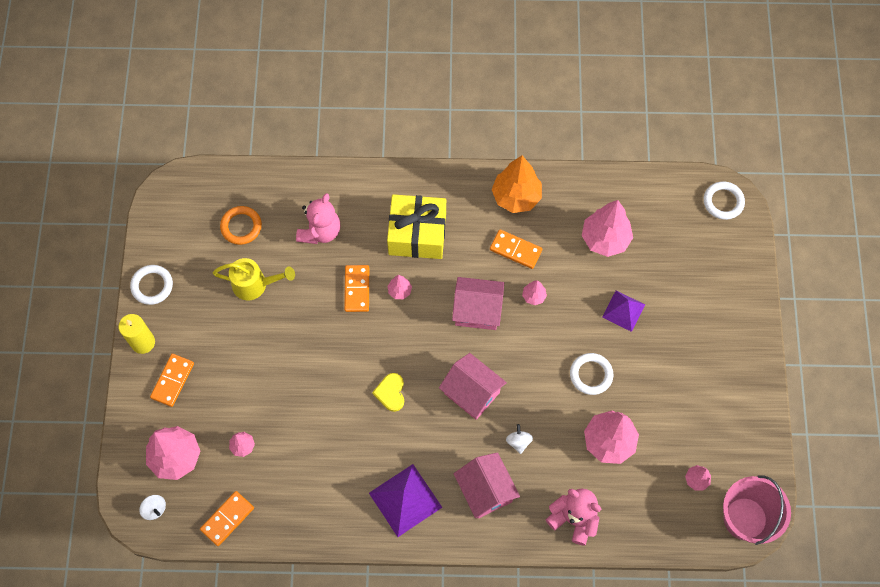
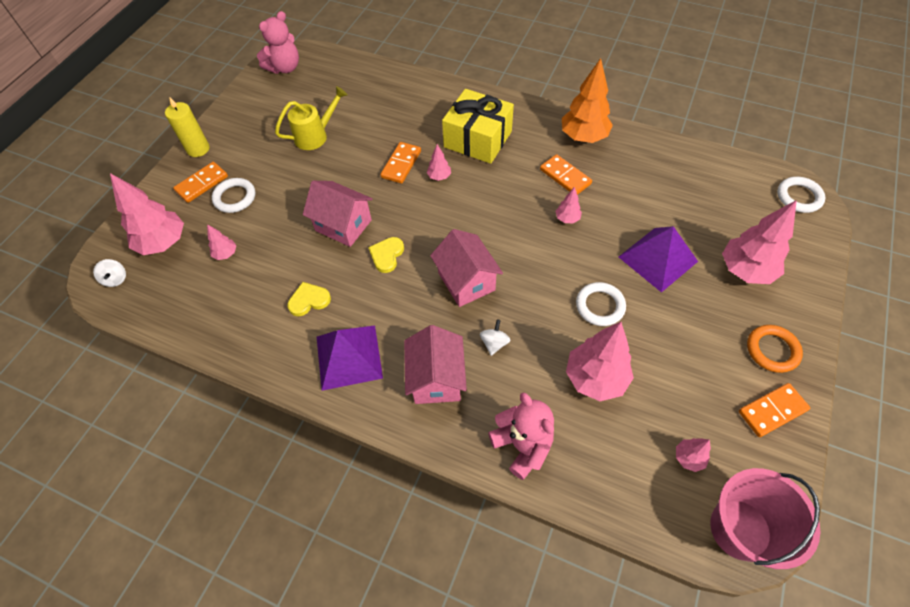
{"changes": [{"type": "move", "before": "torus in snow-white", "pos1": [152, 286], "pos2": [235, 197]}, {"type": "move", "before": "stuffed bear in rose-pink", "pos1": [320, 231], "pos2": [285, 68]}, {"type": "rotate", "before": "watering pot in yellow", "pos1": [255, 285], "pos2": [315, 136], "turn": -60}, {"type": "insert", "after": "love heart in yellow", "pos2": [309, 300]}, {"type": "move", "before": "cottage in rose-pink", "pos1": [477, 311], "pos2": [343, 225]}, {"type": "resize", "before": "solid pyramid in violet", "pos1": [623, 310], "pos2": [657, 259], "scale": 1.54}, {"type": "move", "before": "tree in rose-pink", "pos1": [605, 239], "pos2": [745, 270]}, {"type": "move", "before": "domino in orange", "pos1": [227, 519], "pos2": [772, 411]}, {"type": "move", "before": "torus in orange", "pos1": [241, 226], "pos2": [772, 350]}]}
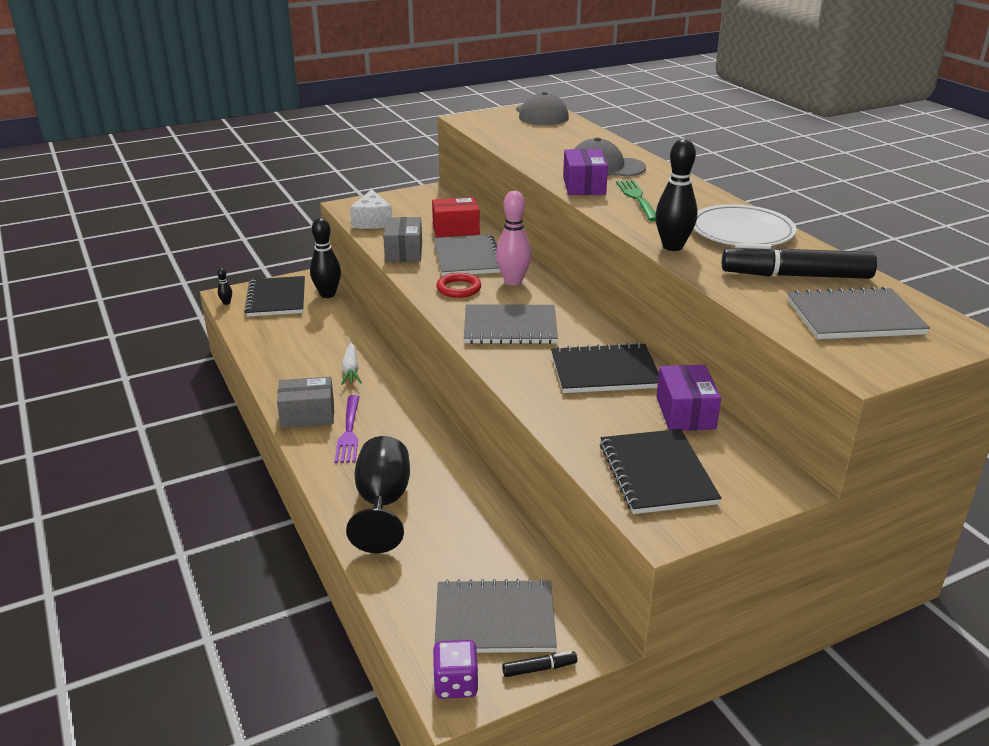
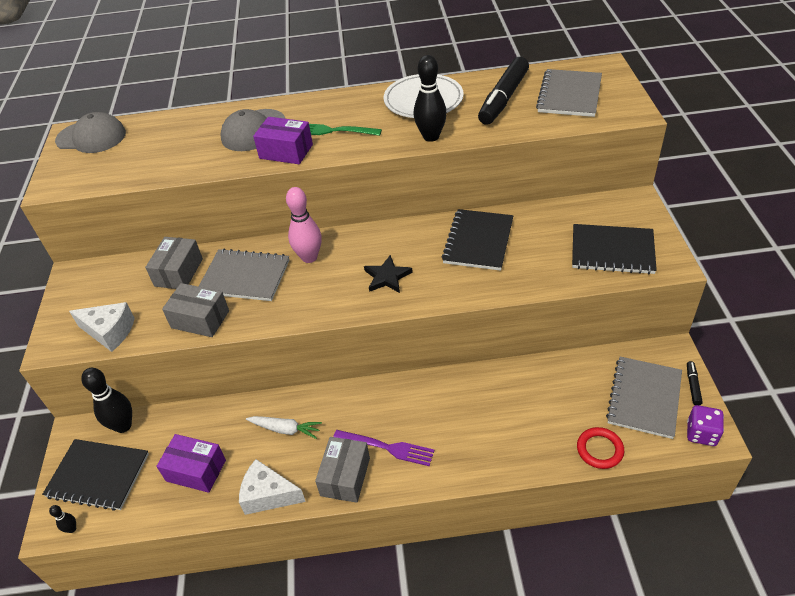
{"changes": [{"type": "recolor", "before": "box in red", "after": "box in grey", "pos1": [456, 229], "pos2": [179, 272]}, {"type": "move", "before": "box in violet", "pos1": [685, 413], "pos2": [196, 470]}, {"type": "insert", "after": "piece of cheese in snow-white", "pos2": [268, 495]}, {"type": "replace", "before": "notepad in grey", "after": "star shape in ebony", "pos1": [510, 327], "pos2": [387, 277]}, {"type": "move", "before": "torus in red", "pos1": [458, 288], "pos2": [599, 450]}, {"type": "delete", "before": "chalice in ebony", "pos1": [382, 503]}]}
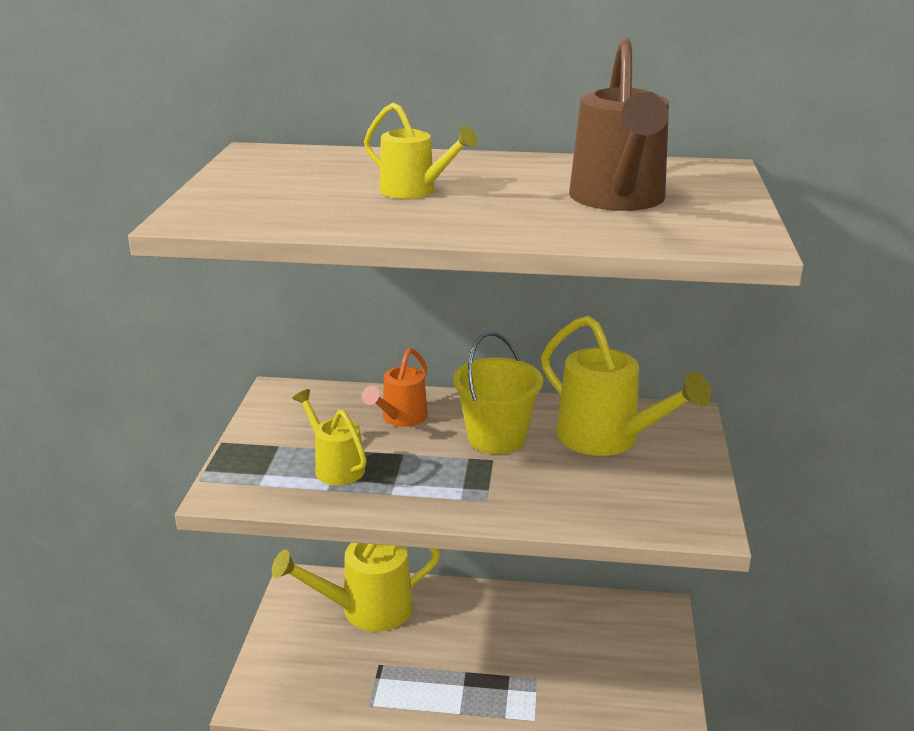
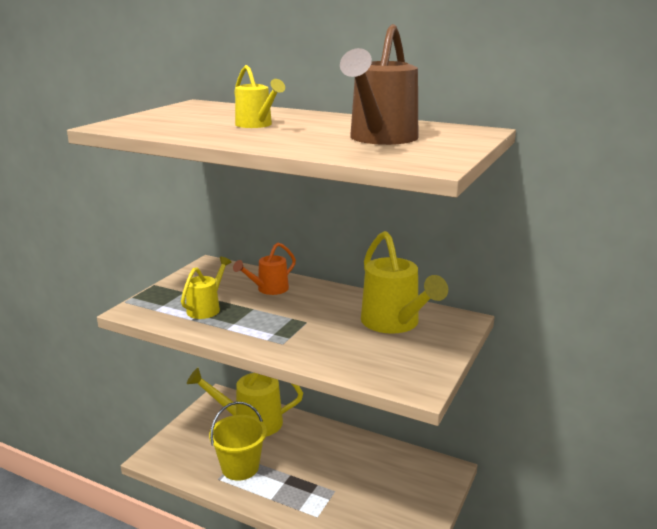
{"changes": [{"type": "rotate", "before": "watering pot in yellow", "pos1": [335, 466], "pos2": [206, 308], "turn": 45}, {"type": "move", "before": "bucket in yellow", "pos1": [496, 438], "pos2": [240, 467]}]}
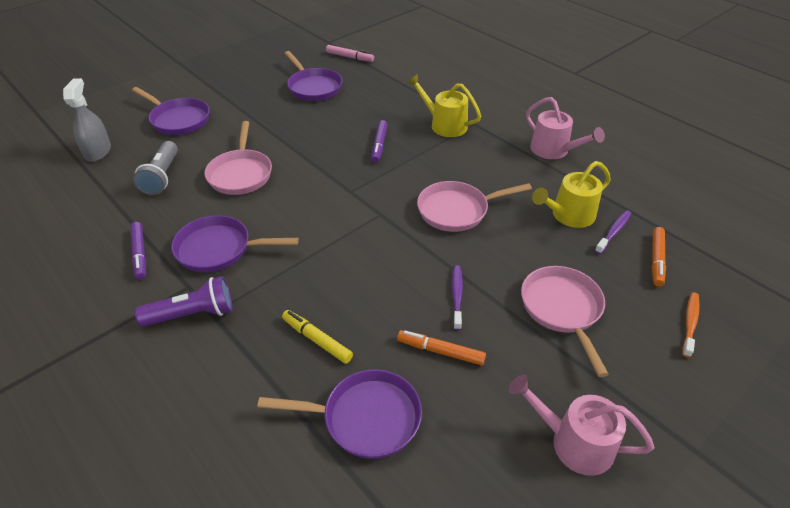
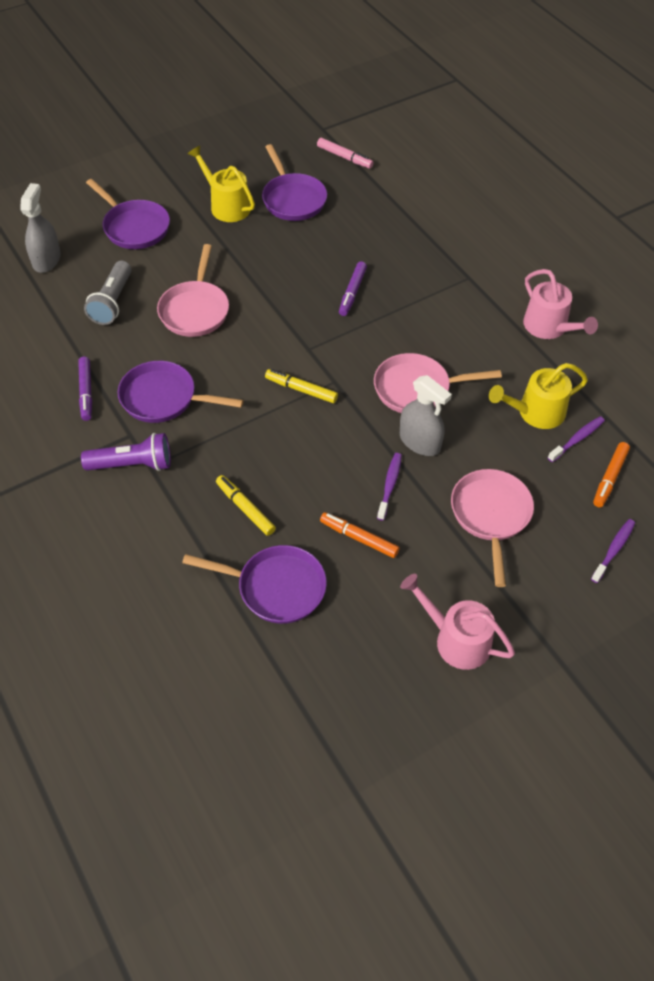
{"changes": [{"type": "move", "before": "watering pot in yellow", "pos1": [444, 125], "pos2": [227, 206]}, {"type": "insert", "after": "marker in yellow", "pos2": [301, 390]}, {"type": "insert", "after": "spray bottle in grey", "pos2": [420, 442]}, {"type": "recolor", "before": "dental brush in orange", "after": "dental brush in violet", "pos1": [690, 323], "pos2": [613, 550]}]}
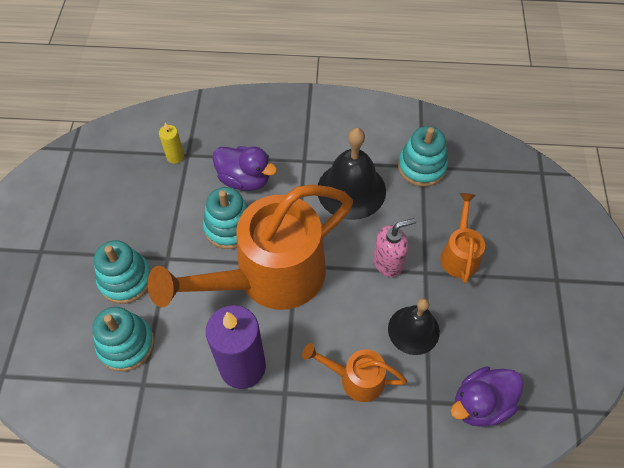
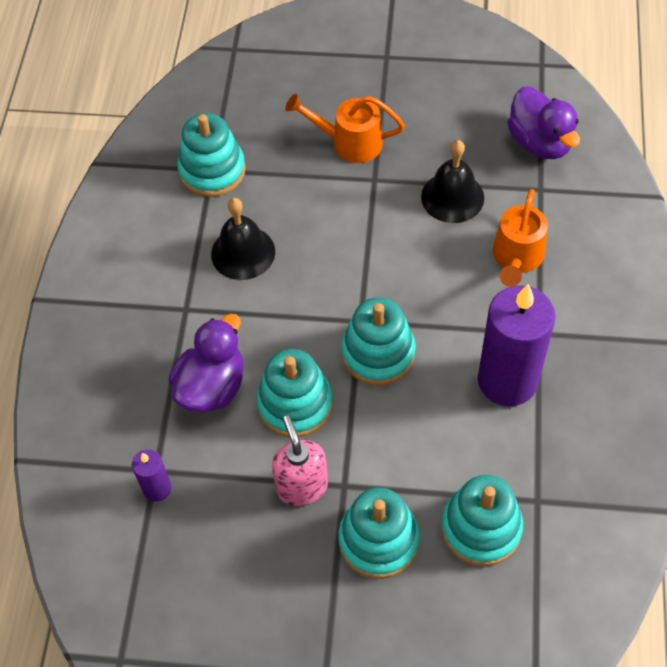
{"changes": [{"type": "recolor", "before": "pillar candle in yellow", "after": "pillar candle in violet", "pos1": [175, 156], "pos2": [157, 488]}, {"type": "resize", "before": "hand bell in ebony", "pos1": [351, 190], "pos2": [243, 252], "scale": 0.66}, {"type": "move", "before": "soap pump in rose-pink", "pos1": [388, 262], "pos2": [302, 486]}, {"type": "replace", "before": "watering pot in orange", "after": "stacking rings in aqua", "pos1": [268, 277], "pos2": [378, 353]}]}
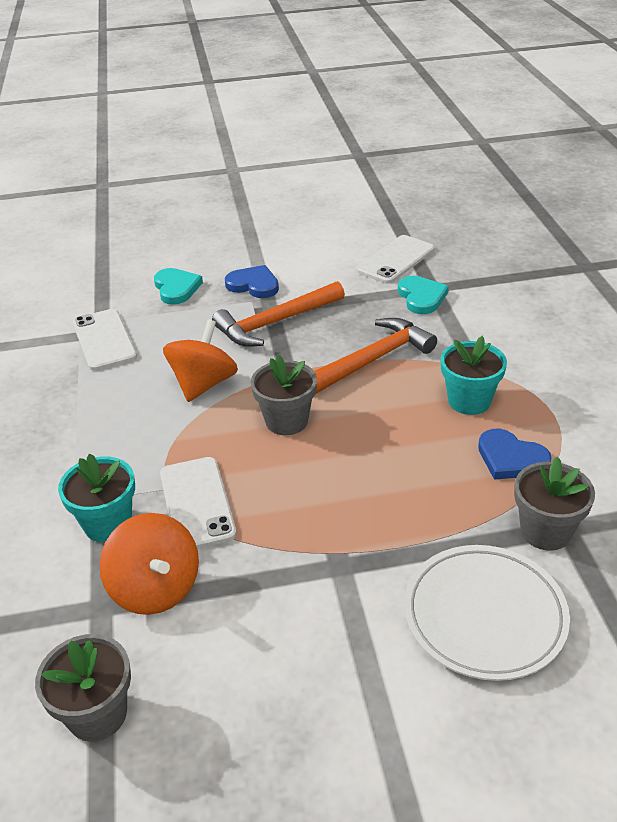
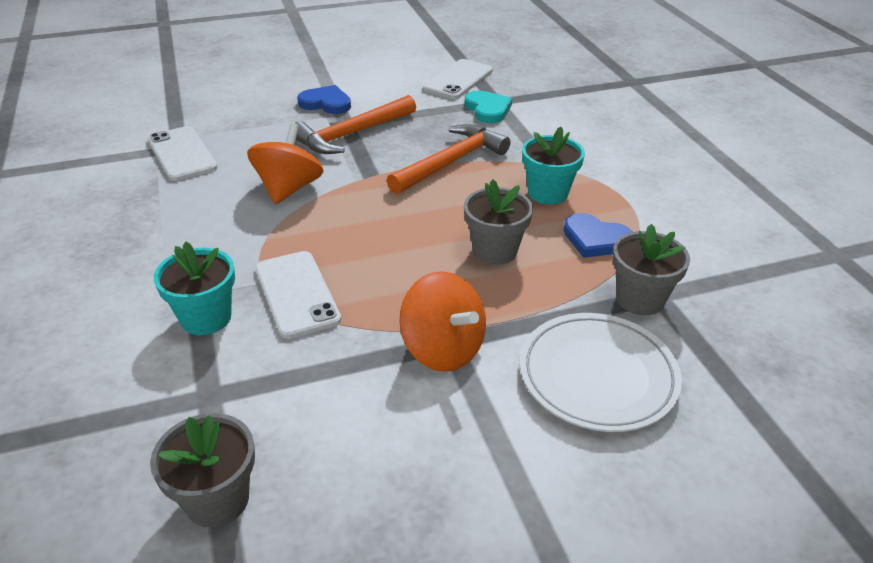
{"changes": [{"type": "move", "before": "toy top in orange", "pos1": [156, 588], "pos2": [442, 349]}, {"type": "move", "before": "plant pot in grey", "pos1": [286, 421], "pos2": [495, 251]}, {"type": "delete", "before": "love heart in aqua", "pos1": [176, 288]}]}
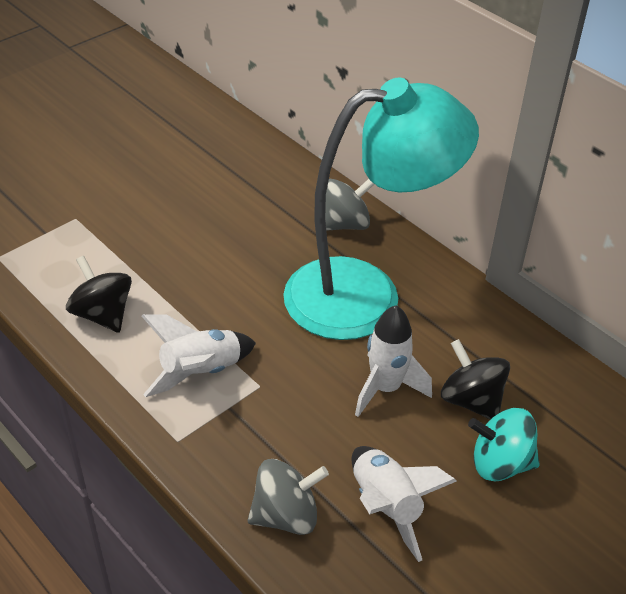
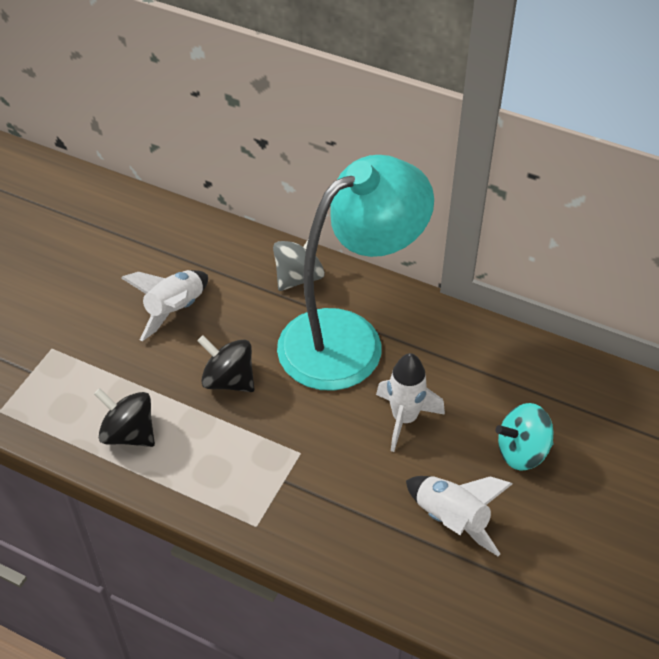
{"changes": [{"type": "move", "before": "toy rocket in snow-white", "pos1": [200, 372], "pos2": [175, 310]}, {"type": "move", "before": "toy top in ebony", "pos1": [471, 400], "pos2": [228, 380]}, {"type": "delete", "before": "toy top in grey", "pos1": [286, 515]}]}
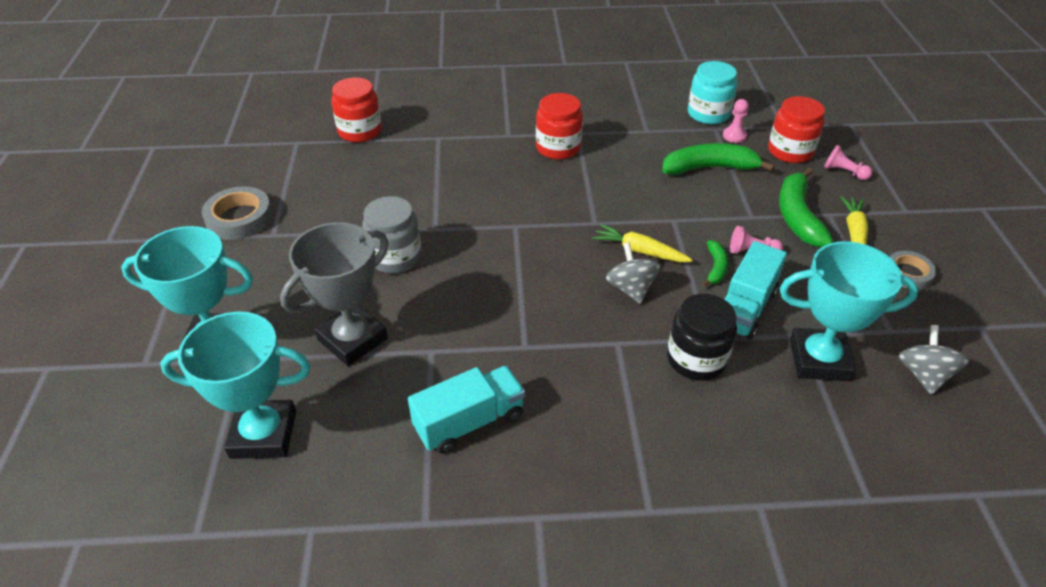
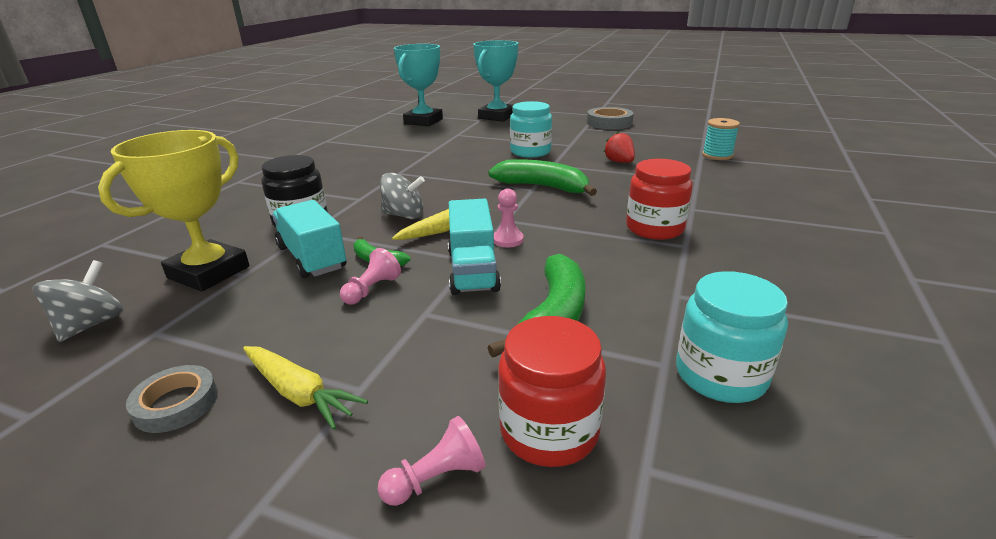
{"changes": [{"type": "rotate", "before": "toy top in grey", "pos1": [923, 375], "pos2": [91, 324], "turn": -105}, {"type": "recolor", "before": "trophy in aqua", "after": "trophy in yellow", "pos1": [819, 360], "pos2": [209, 272]}, {"type": "move", "before": "truck in aqua", "pos1": [469, 422], "pos2": [473, 270]}, {"type": "move", "before": "banana in leaf-green", "pos1": [797, 216], "pos2": [543, 187]}, {"type": "move", "before": "game pawn in rose-pink", "pos1": [734, 136], "pos2": [508, 240]}, {"type": "recolor", "before": "jam jar in grey", "after": "jam jar in aqua", "pos1": [395, 257], "pos2": [530, 152]}, {"type": "insert", "after": "berry in red", "pos2": [619, 162]}, {"type": "replace", "before": "jam jar in red", "after": "reel of thread in aqua", "pos1": [360, 131], "pos2": [717, 155]}, {"type": "delete", "before": "trophy in grey", "pos1": [352, 339]}]}
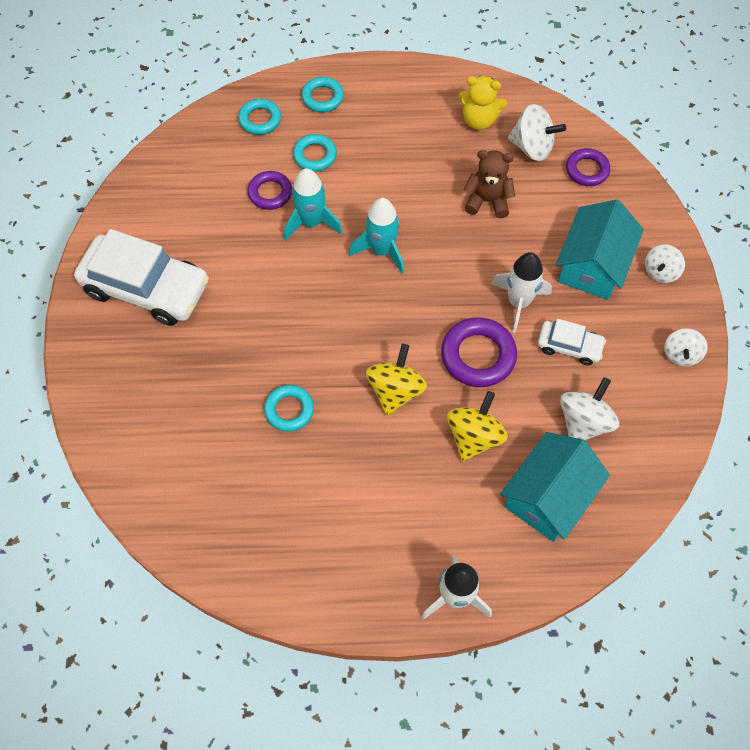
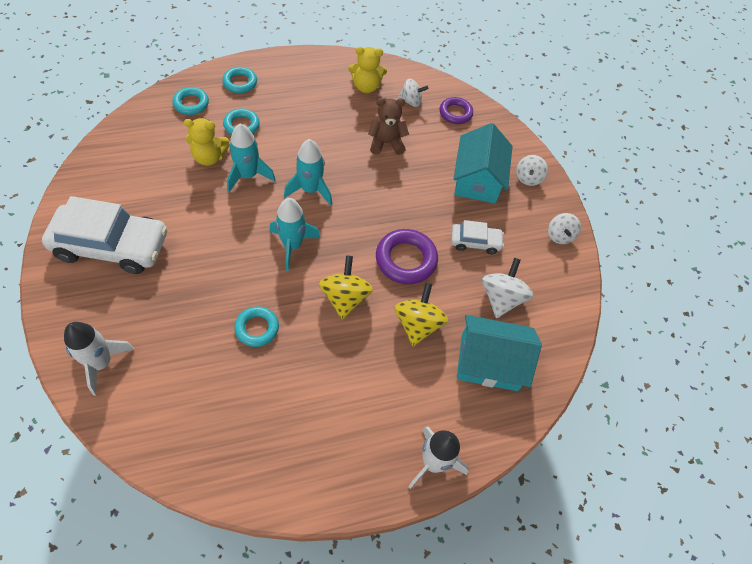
{"changes": [{"type": "move", "before": "toy rocket in snow-white", "pos1": [518, 302], "pos2": [101, 363]}, {"type": "replace", "before": "torus in violet", "after": "stuffed bear in yellow", "pos1": [270, 193], "pos2": [209, 157]}, {"type": "insert", "after": "toy rocket in aqua", "pos2": [292, 245]}, {"type": "resize", "before": "toy top in snow-white", "pos1": [532, 147], "pos2": [411, 101], "scale": 0.66}, {"type": "rotate", "before": "cottage in aqua", "pos1": [548, 496], "pos2": [489, 362], "turn": 75}]}
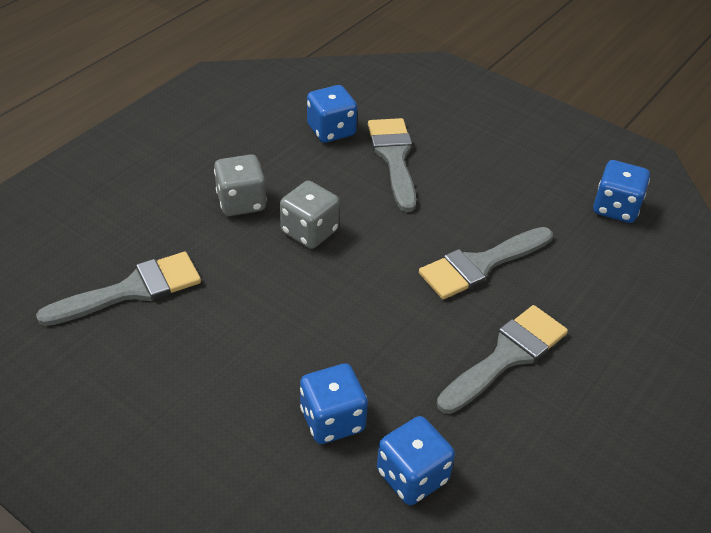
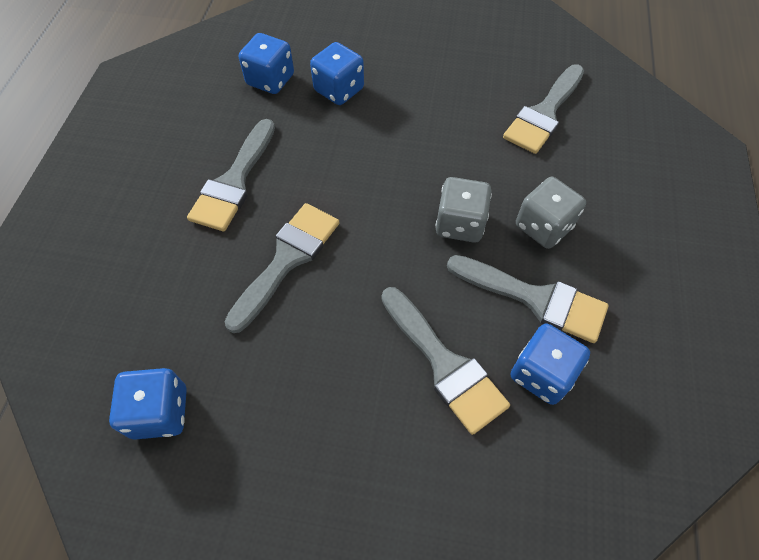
{"changes": [{"type": "insert", "after": "brush in grey", "pos2": [535, 299]}]}
